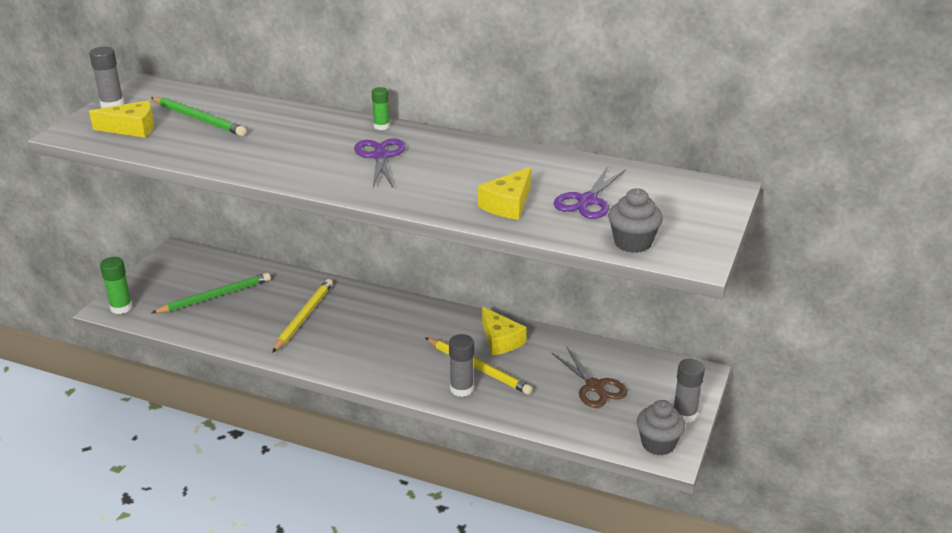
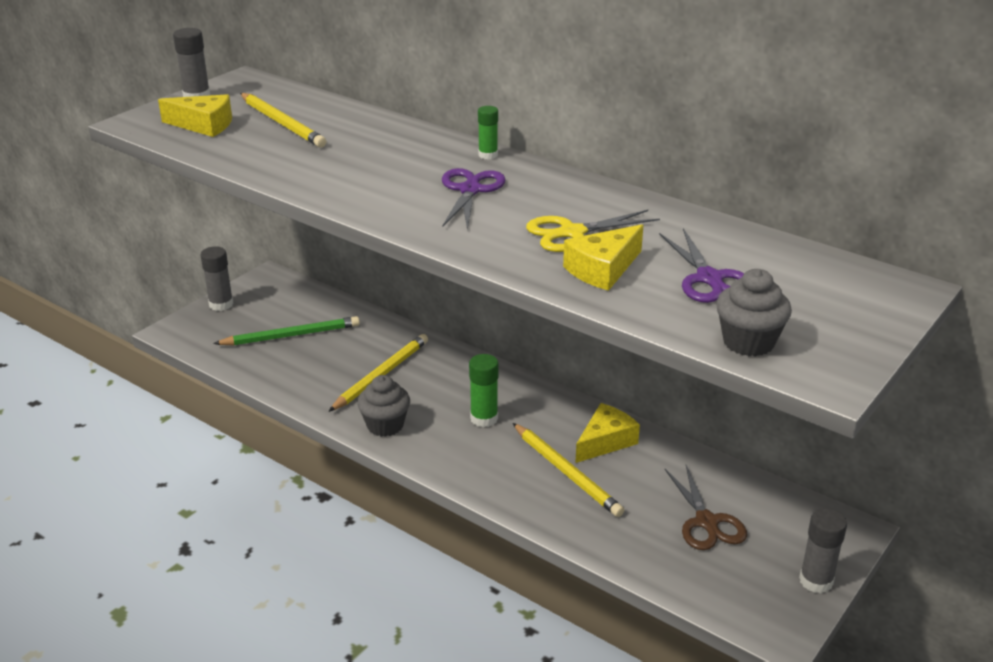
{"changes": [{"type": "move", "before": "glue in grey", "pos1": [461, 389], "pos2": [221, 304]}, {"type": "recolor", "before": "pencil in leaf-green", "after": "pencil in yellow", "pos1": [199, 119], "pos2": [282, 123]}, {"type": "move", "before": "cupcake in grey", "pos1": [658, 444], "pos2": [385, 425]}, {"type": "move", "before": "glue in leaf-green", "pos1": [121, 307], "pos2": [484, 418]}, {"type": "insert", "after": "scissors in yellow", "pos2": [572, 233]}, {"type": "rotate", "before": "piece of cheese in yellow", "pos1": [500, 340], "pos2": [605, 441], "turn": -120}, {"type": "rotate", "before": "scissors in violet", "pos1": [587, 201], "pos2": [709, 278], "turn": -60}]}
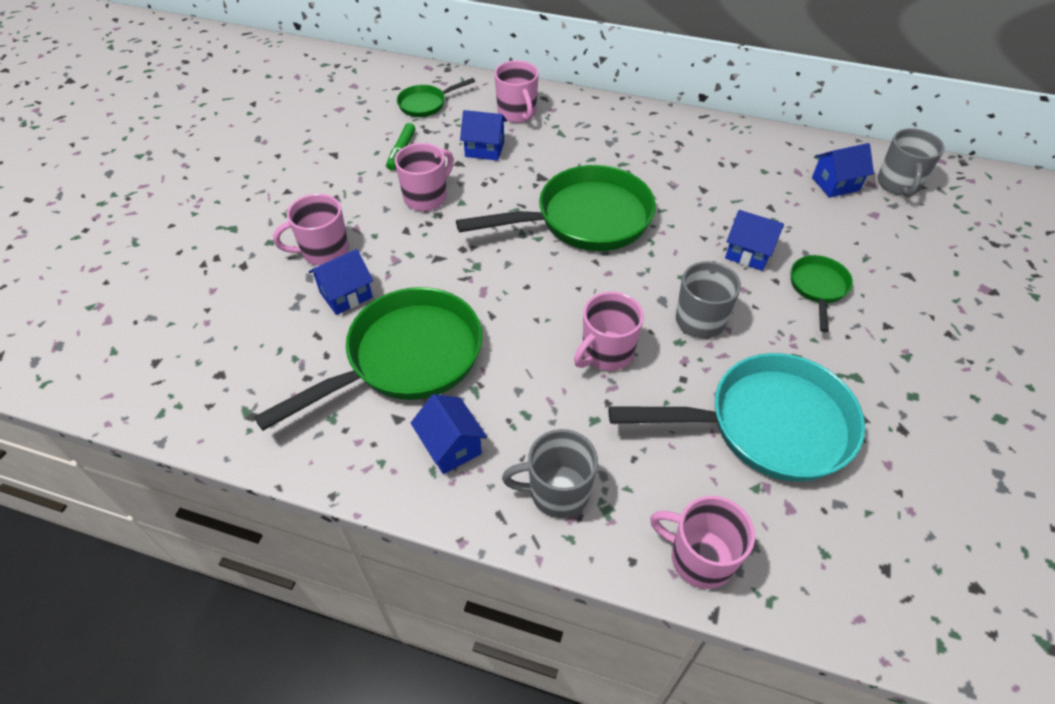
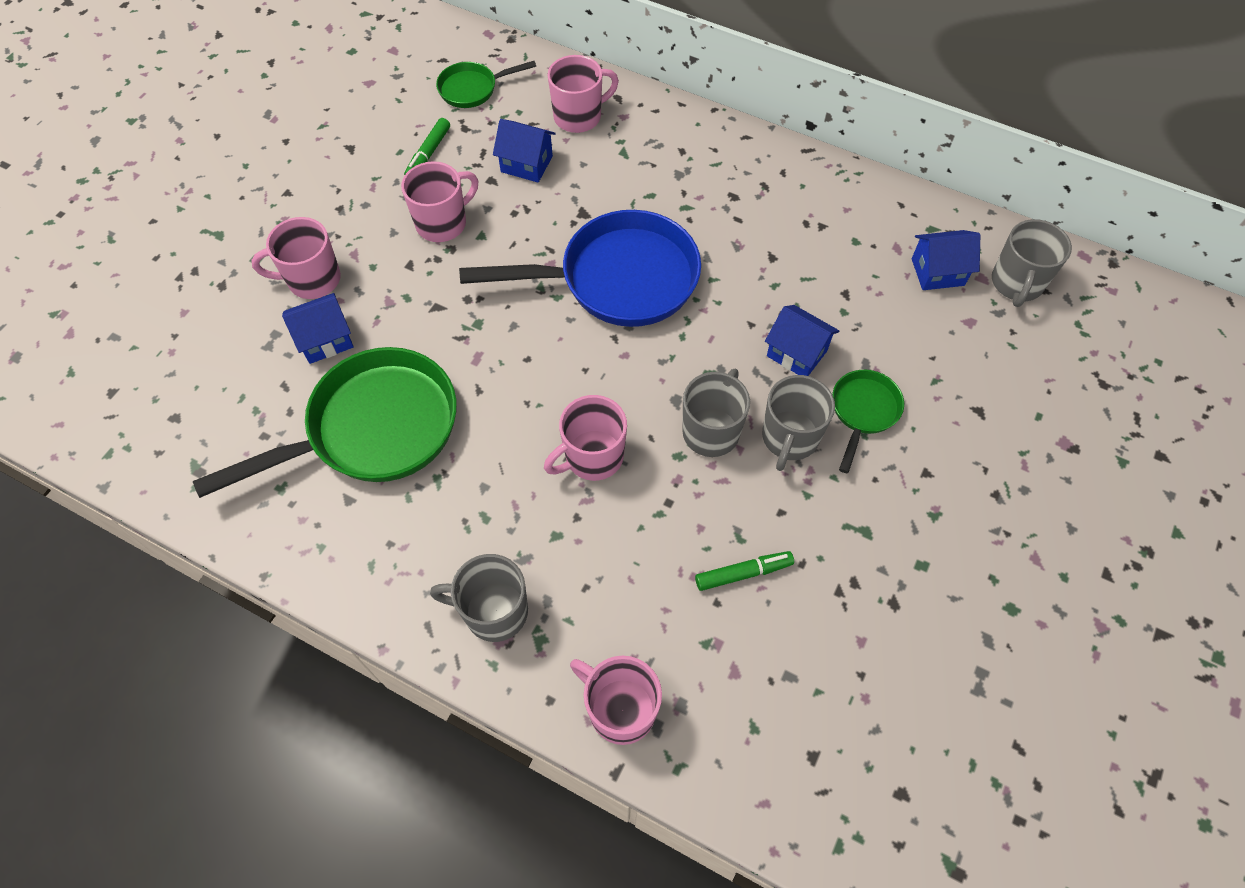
{"changes": [{"type": "recolor", "before": "skillet in leaf-green", "after": "skillet in royal blue", "pos1": [585, 219], "pos2": [618, 279]}, {"type": "rotate", "before": "tea mug in rose-pink", "pos1": [517, 113], "pos2": [579, 116], "turn": -105}, {"type": "replace", "before": "skillet in aqua", "after": "marker in leaf-green", "pos1": [767, 425], "pos2": [743, 573]}, {"type": "insert", "after": "tea mug in grey", "pos2": [789, 438]}, {"type": "delete", "before": "cottage in royal blue", "pos1": [451, 446]}]}
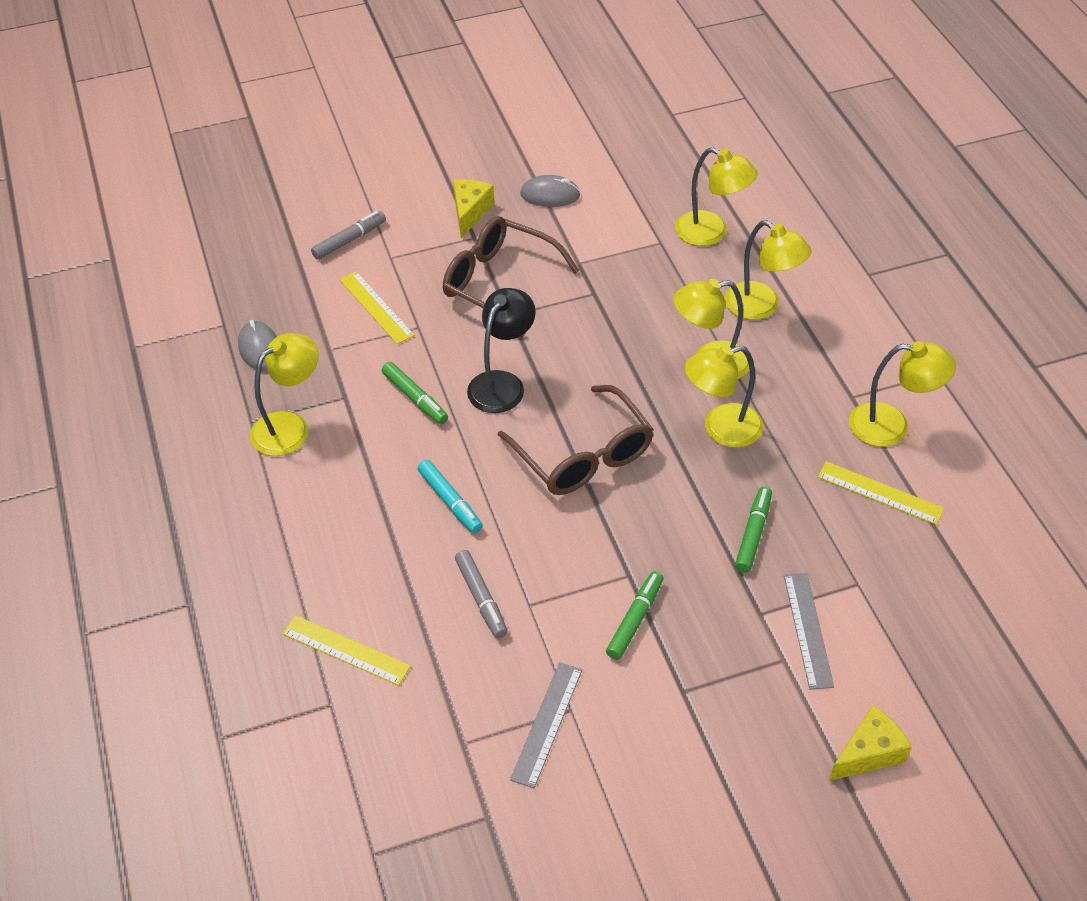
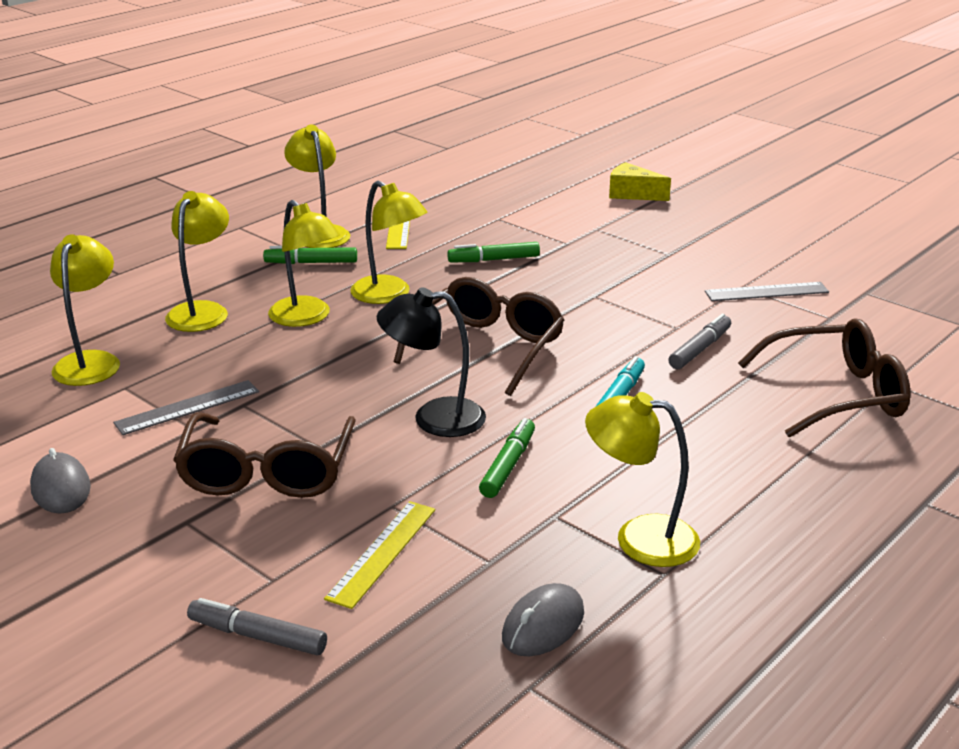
{"changes": [{"type": "move", "before": "measuring stick in grey", "pos1": [808, 630], "pos2": [187, 407]}, {"type": "move", "before": "marker in leaf-green", "pos1": [635, 619], "pos2": [311, 263]}, {"type": "replace", "before": "measuring stick in yellow", "after": "eyeglasses in dark brown", "pos1": [346, 650], "pos2": [837, 394]}, {"type": "delete", "before": "piece of cheese in yellow", "pos1": [470, 212]}]}
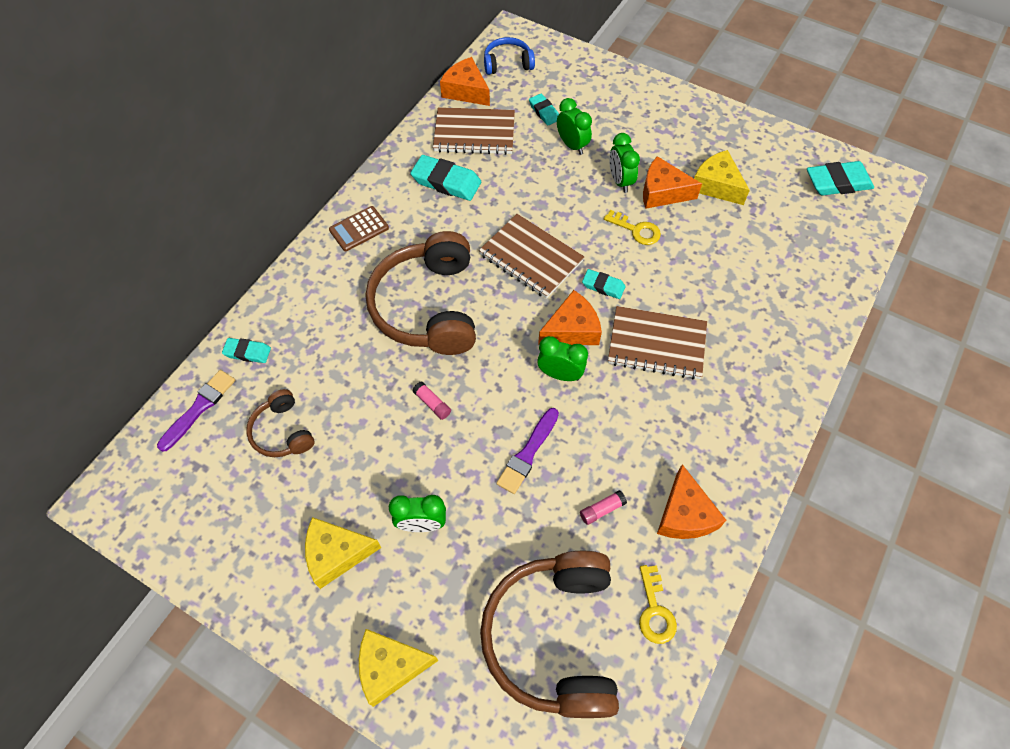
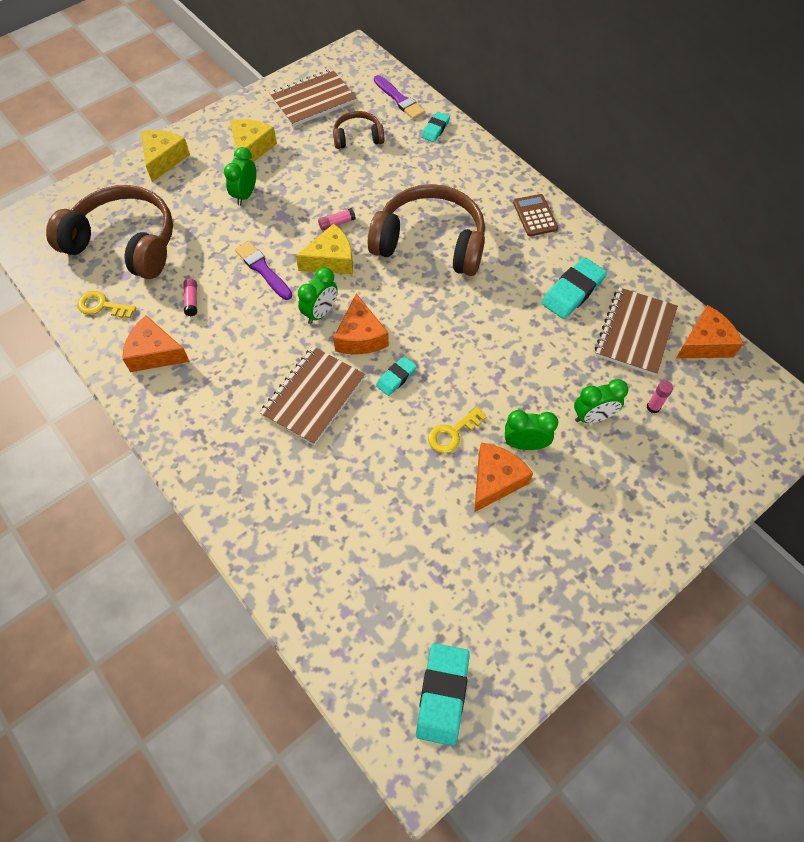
{"changes": [{"type": "move", "before": "notepad in dark brown", "pos1": [531, 257], "pos2": [313, 100]}, {"type": "move", "before": "piece of cheese in yellow", "pos1": [716, 185], "pos2": [331, 260]}, {"type": "replace", "before": "gum eraser in aqua", "after": "glue in rose-pink", "pos1": [544, 112], "pos2": [653, 407]}, {"type": "delete", "before": "headphones in royal blue", "pos1": [507, 63]}]}
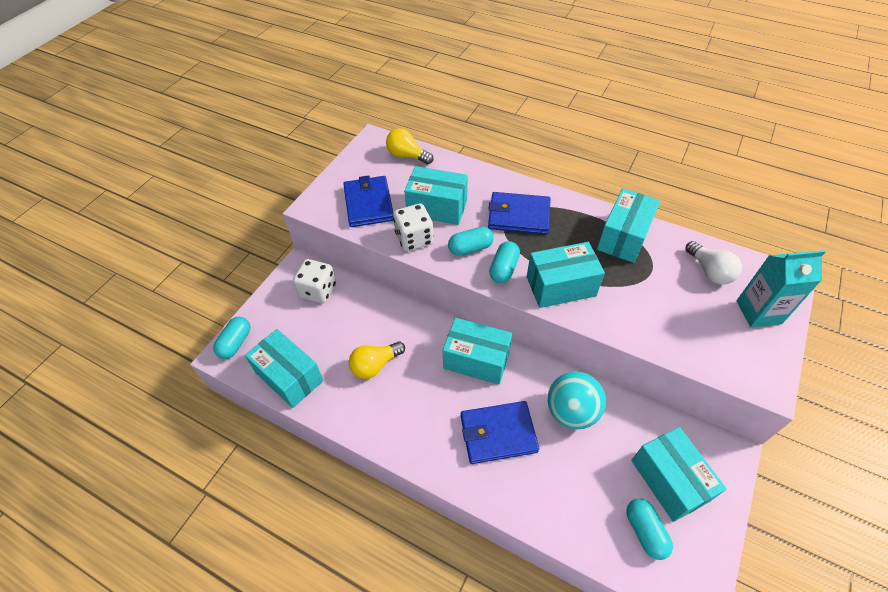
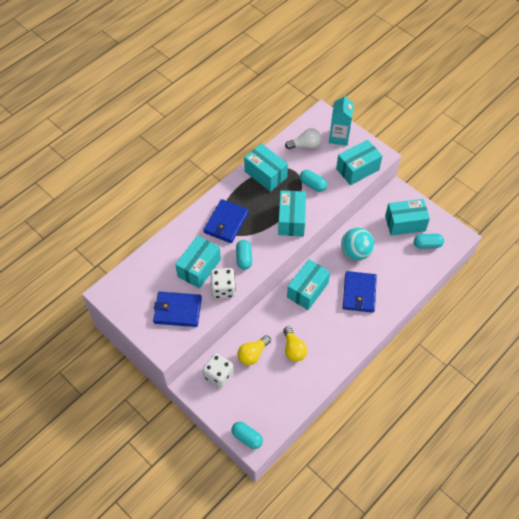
{"changes": [{"type": "move", "before": "light bulb in yellow", "pos1": [407, 156], "pos2": [253, 354]}, {"type": "move", "before": "pill shape in aqua", "pos1": [504, 269], "pos2": [312, 185]}, {"type": "move", "before": "box in aqua", "pos1": [289, 377], "pos2": [357, 169]}]}
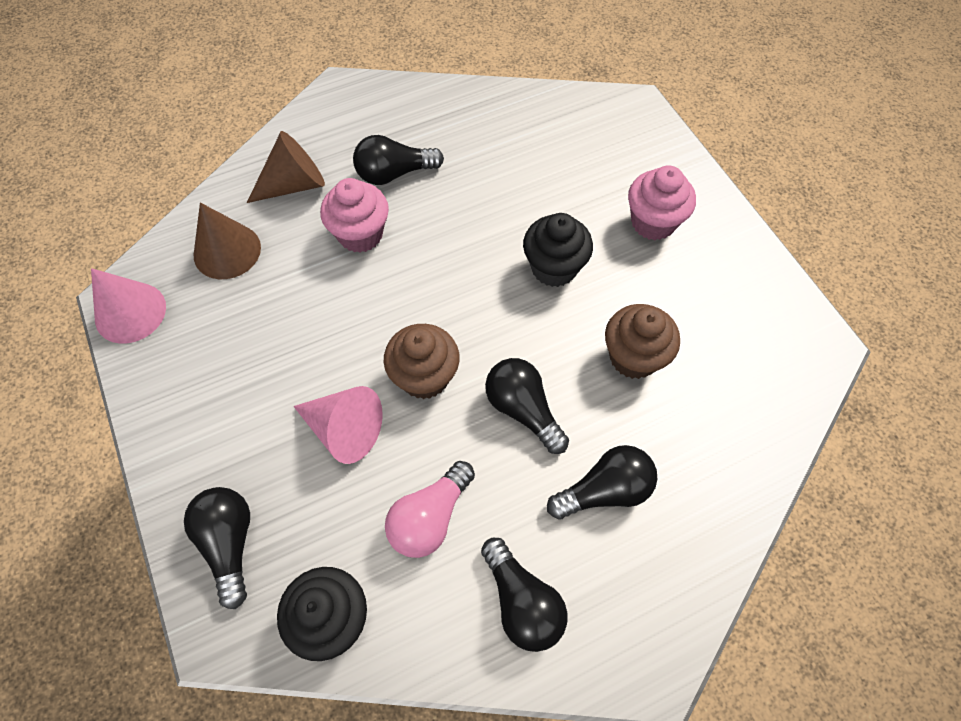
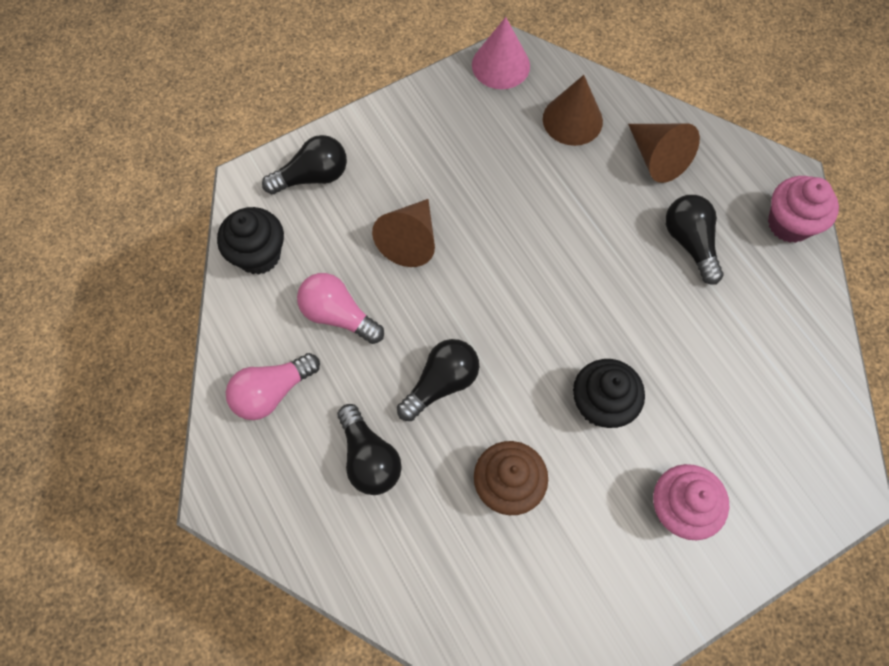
{"changes": [{"type": "recolor", "before": "light bulb in ebony", "after": "light bulb in rose-pink", "pos1": [522, 601], "pos2": [272, 392]}, {"type": "recolor", "before": "solid cone in rose-pink", "after": "solid cone in dark brown", "pos1": [344, 429], "pos2": [410, 240]}, {"type": "move", "before": "cupcake in rose-pink", "pos1": [360, 234], "pos2": [789, 224]}, {"type": "delete", "before": "cupcake in dark brown", "pos1": [424, 376]}]}
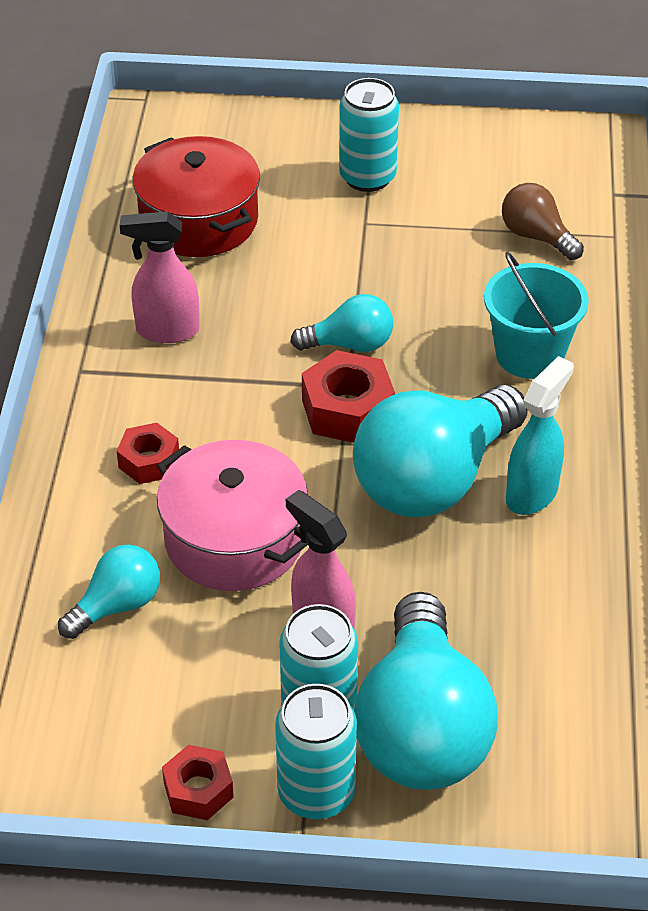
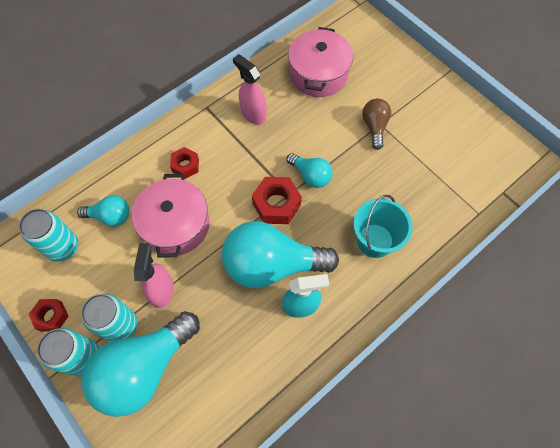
{"changes": [{"type": "move", "before": "can in aqua", "pos1": [367, 177], "pos2": [63, 247]}, {"type": "recolor", "before": "pot in red", "after": "pot in rose-pink", "pos1": [199, 220], "pos2": [318, 74]}, {"type": "move", "before": "light bulb in dark brown", "pos1": [536, 237], "pos2": [374, 127]}]}
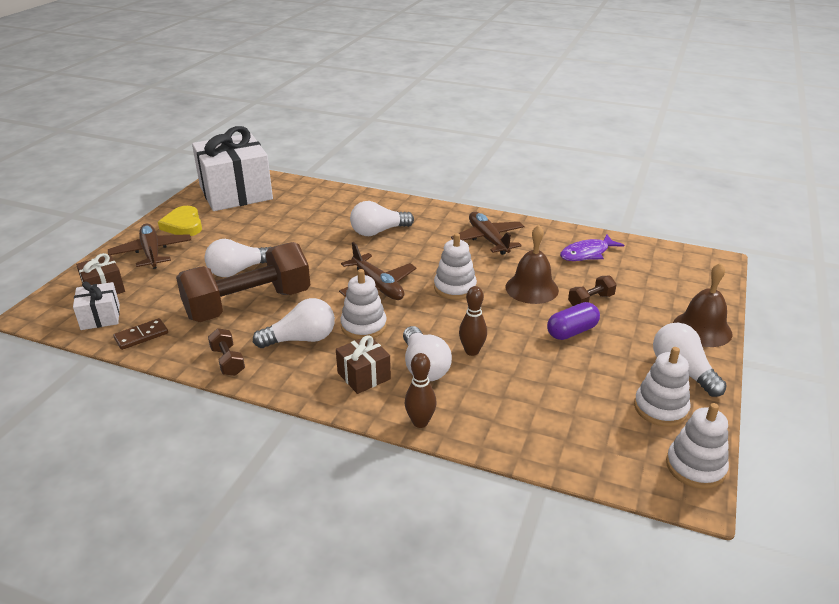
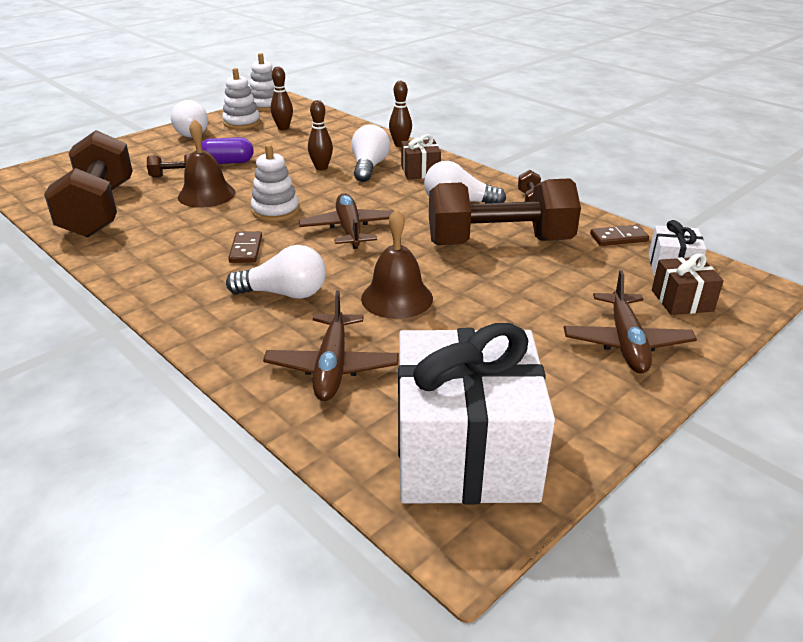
{"changes": [{"type": "replace", "before": "toy fish in violet", "after": "dumbbell in dark brown", "pos1": [587, 253], "pos2": [99, 210]}, {"type": "insert", "after": "domino in dark brown", "pos2": [246, 249]}, {"type": "move", "before": "plane in dark brown", "pos1": [488, 239], "pos2": [332, 367]}, {"type": "insert", "after": "skittle in dark brown", "pos2": [283, 128]}, {"type": "move", "before": "hand bell in dark brown", "pos1": [702, 329], "pos2": [397, 298]}, {"type": "delete", "before": "love heart in yellow", "pos1": [183, 225]}, {"type": "delete", "before": "light bulb in snow-white", "pos1": [238, 270]}, {"type": "delete", "before": "stacking rings in snow-white", "pos1": [363, 326]}]}
